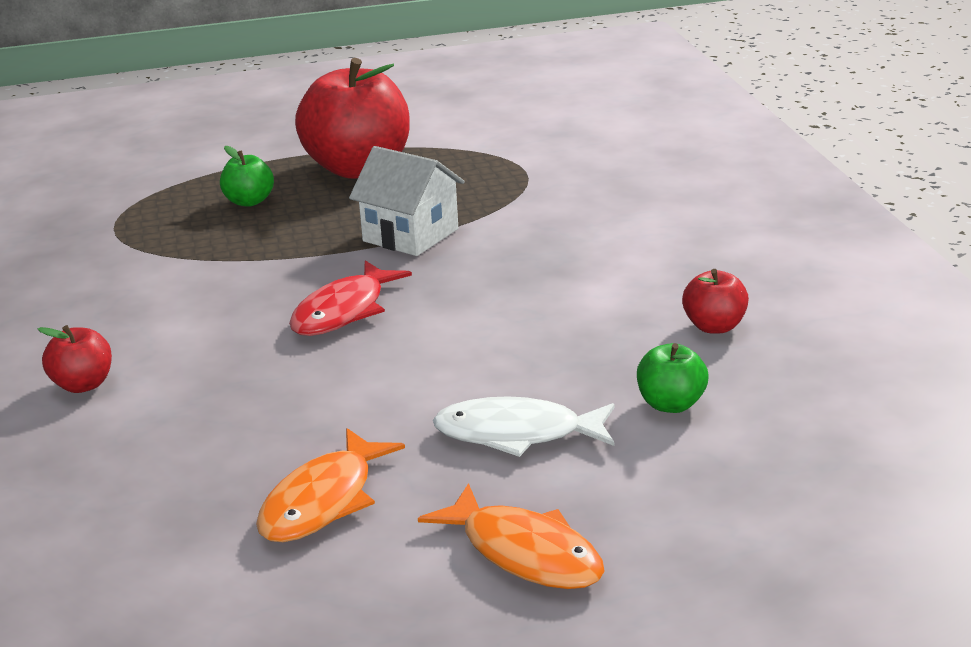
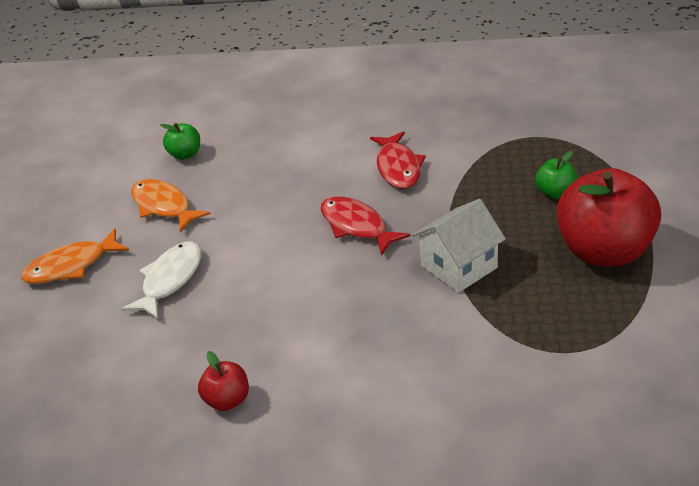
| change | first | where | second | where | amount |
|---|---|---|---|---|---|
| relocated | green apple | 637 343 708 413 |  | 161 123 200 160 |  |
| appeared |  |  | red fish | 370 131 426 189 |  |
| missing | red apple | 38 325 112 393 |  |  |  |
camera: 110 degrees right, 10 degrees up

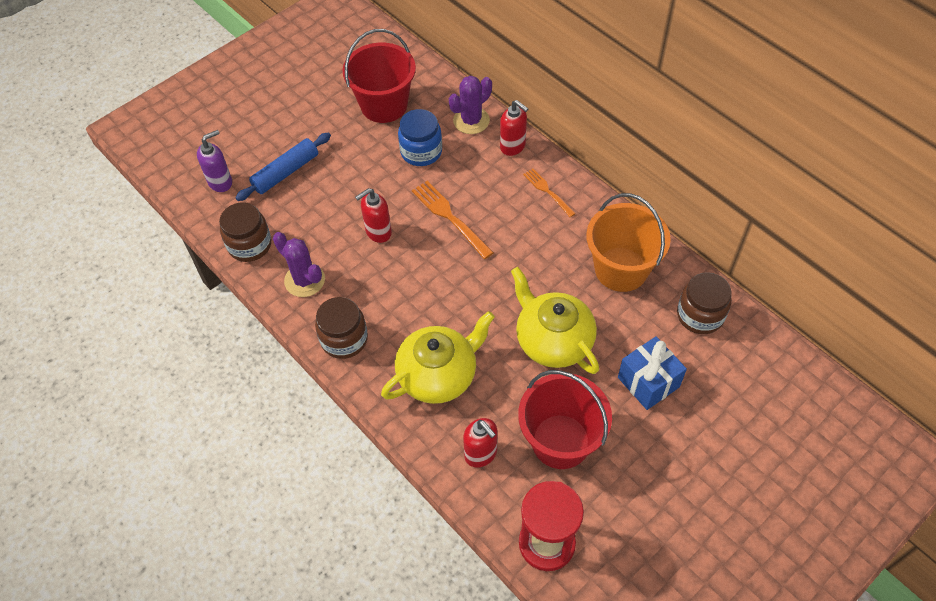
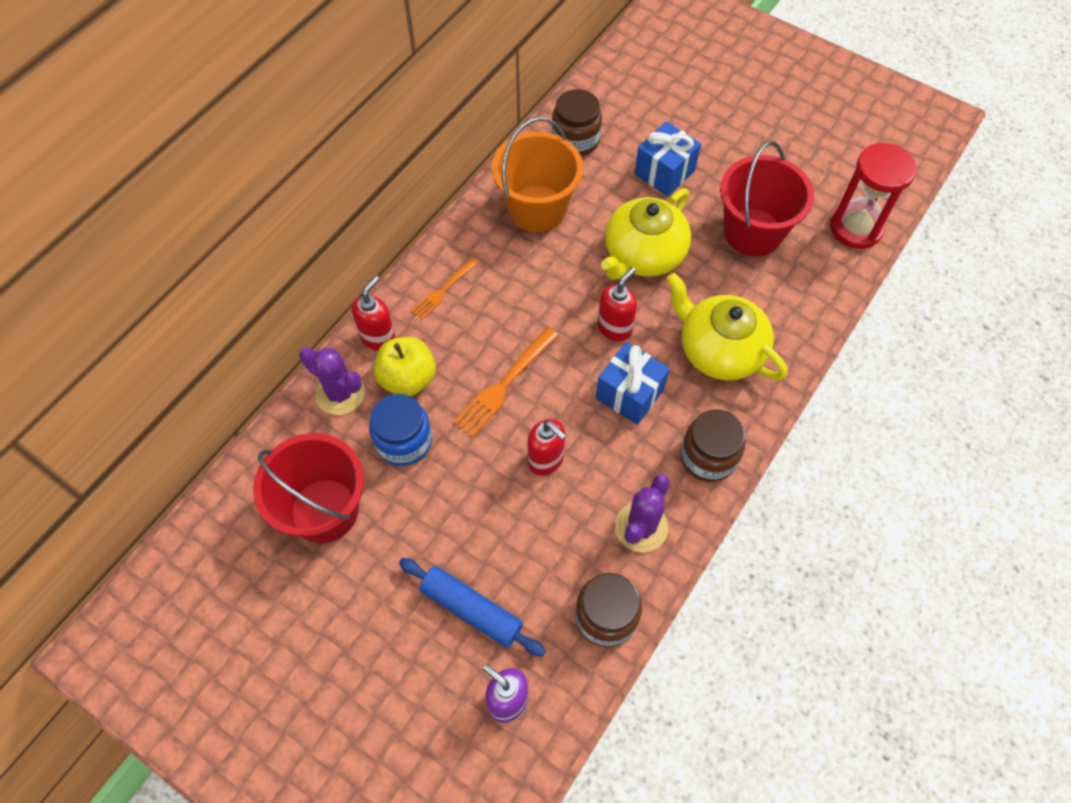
| change | first | where | second | where | amount |
|---|---|---|---|---|---|
| appeared |  |  | yellow apple | 374 337 436 396 |  |
| appeared |  |  | blue gift | 596 342 670 425 |  |
| relocated | red soap dispenser | 463 418 497 468 |  | 597 267 637 341 |  |
camera: 105 degrees left, 5 degrees up

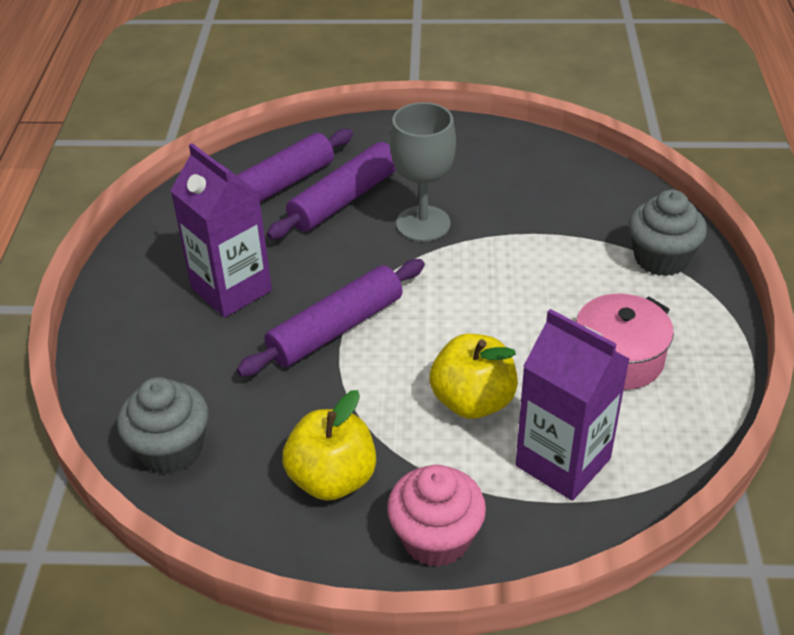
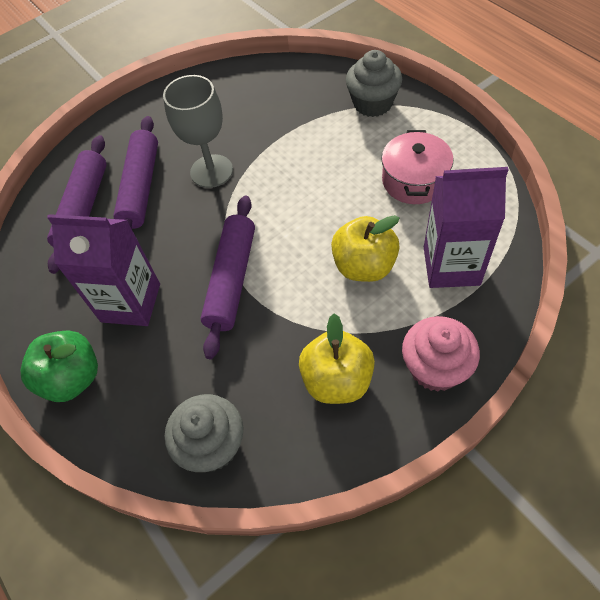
| change | first | where | second | where | amount |
|---|---|---|---|---|---|
| appeared |  |  | green apple | 20 330 98 402 |  |
camera: 35 degrees left, 15 degrees up

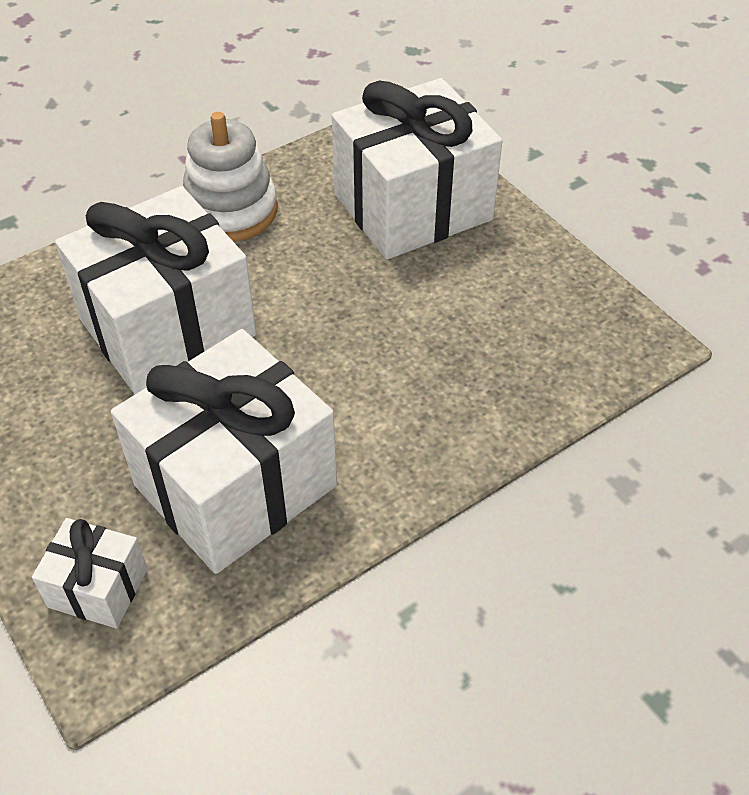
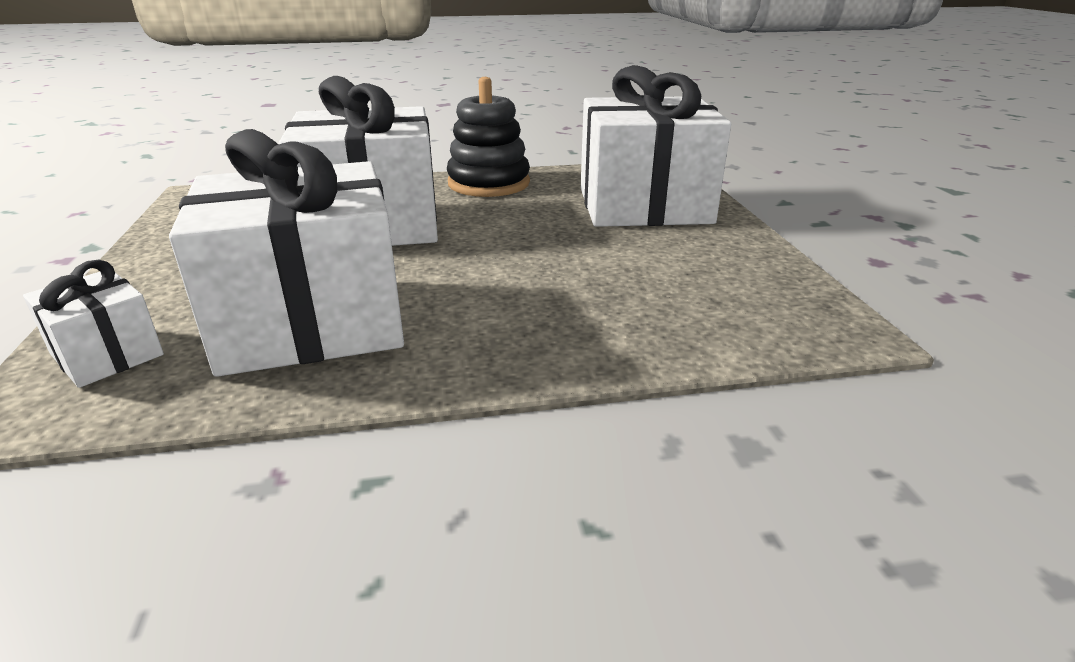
| change | first | where | second | where | amount |
|---|---|---|---|---|---|
| colour | white stacking toy | 183 112 277 242 | black stacking toy | 447 77 530 197 |  |
camera: 25 degrees right, 20 degrees down

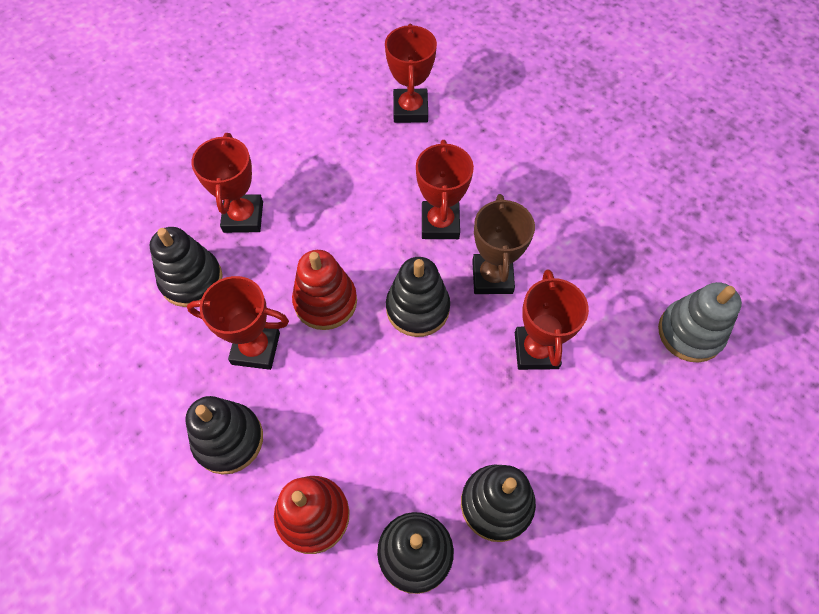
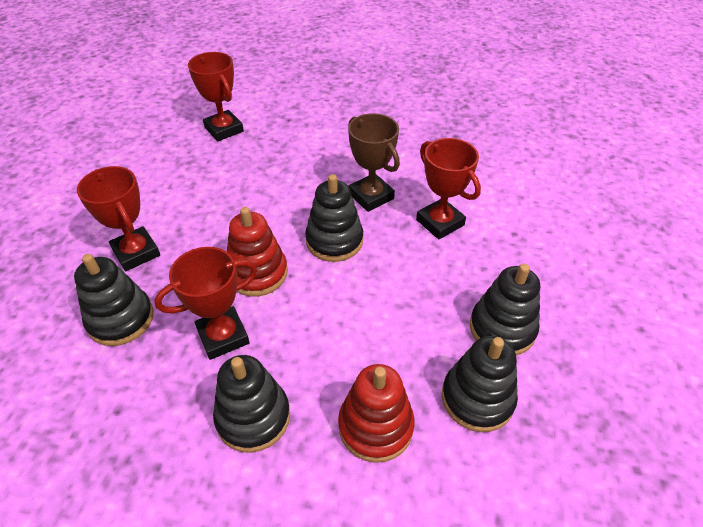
| change | first | where | second | where | amount |
|---|---|---|---|---|---|
| missing | red trophy | 416 140 474 239 |  |  |  |
| missing | grey stacking toy | 658 282 742 363 |  |  |  |
camera: 35 degrees left, 15 degrees down

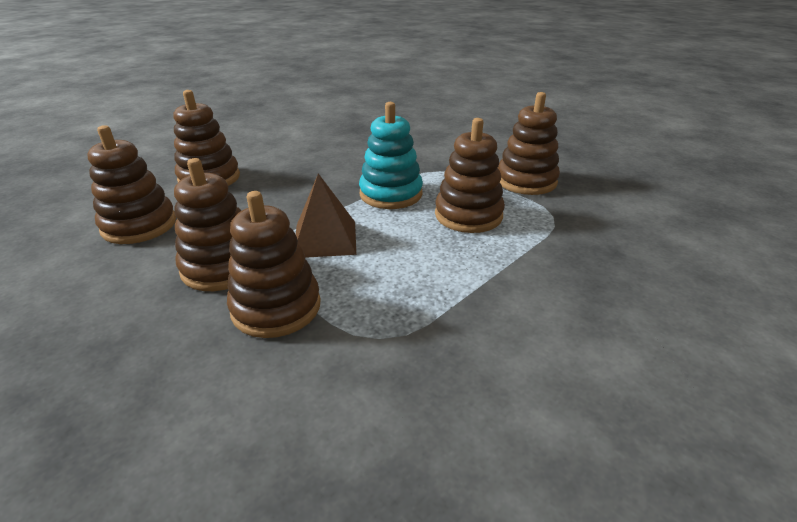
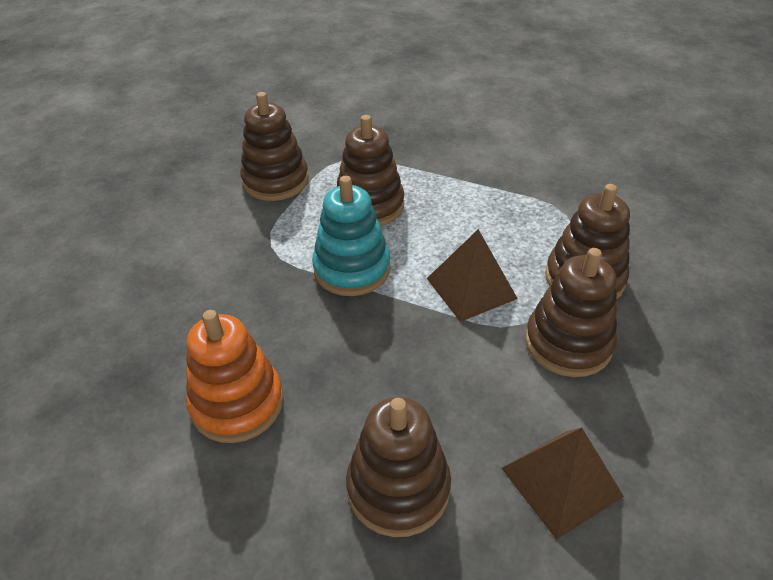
| change | first | where | second | where | amount |
|---|---|---|---|---|---|
| appeared |  |  | orange stacking toy | 186 310 284 443 |  |
| exchanged | brown stacking toy | 87 125 176 244 | brown pyramid | 501 428 624 540 |  |
camera: 110 degrees left, 10 degrees up

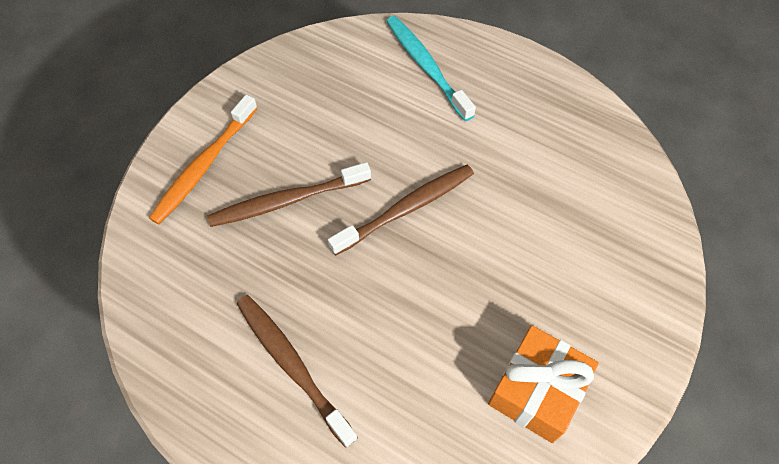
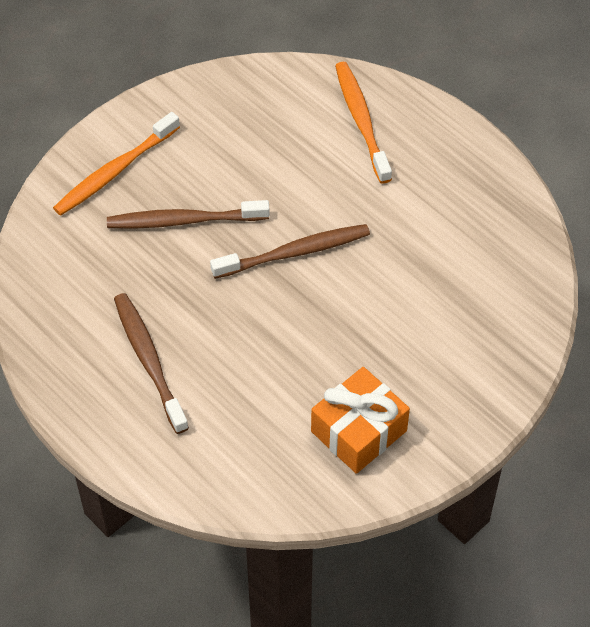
| change | first | where | second | where | amount |
|---|---|---|---|---|---|
| colour | turquoise toothbrush | 386 16 476 121 | orange toothbrush | 335 62 392 184 |  |
camera: 15 degrees right, 5 degrees down

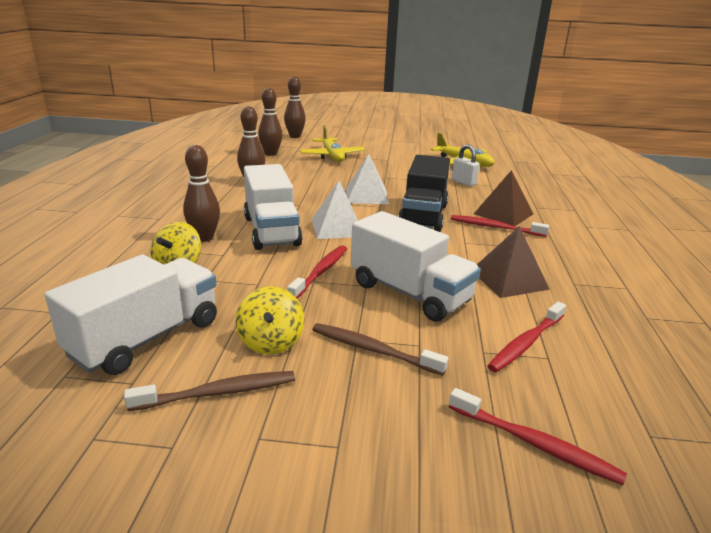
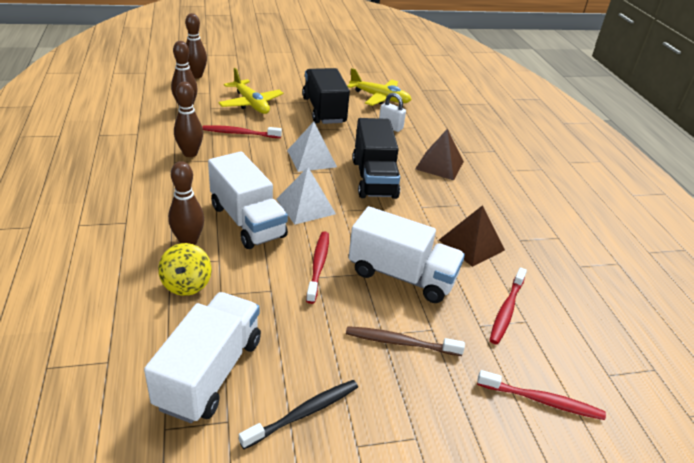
| change | first | where | second | where | amount |
|---|---|---|---|---|---|
| relocated | red toothbrush | 451 215 549 237 |  | 202 125 282 138 |  |
| colour | brown toothbrush | 124 371 295 411 | black toothbrush | 239 380 358 449 |  |
| appeared |  |  | black truck | 302 68 350 124 |  |
| missing | yellow spinning top | 236 286 304 355 |  |  |  |
camera: 20 degrees left, 10 degrees up

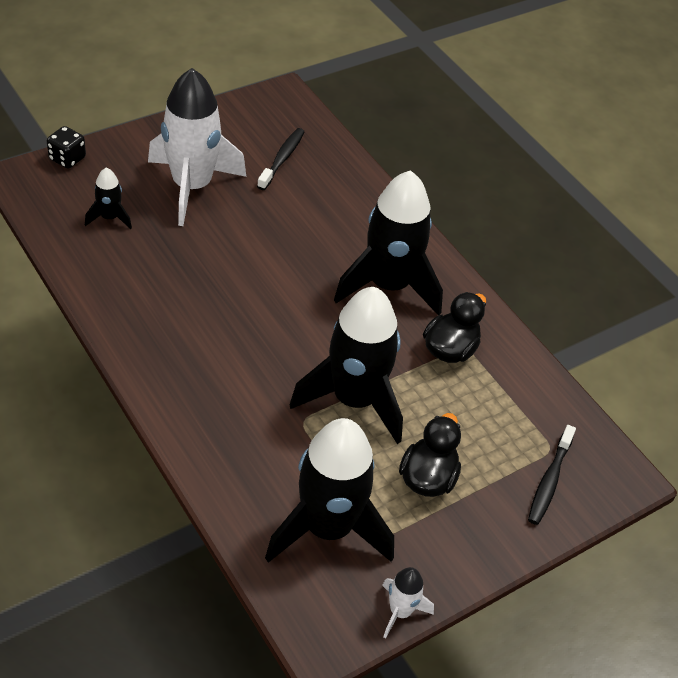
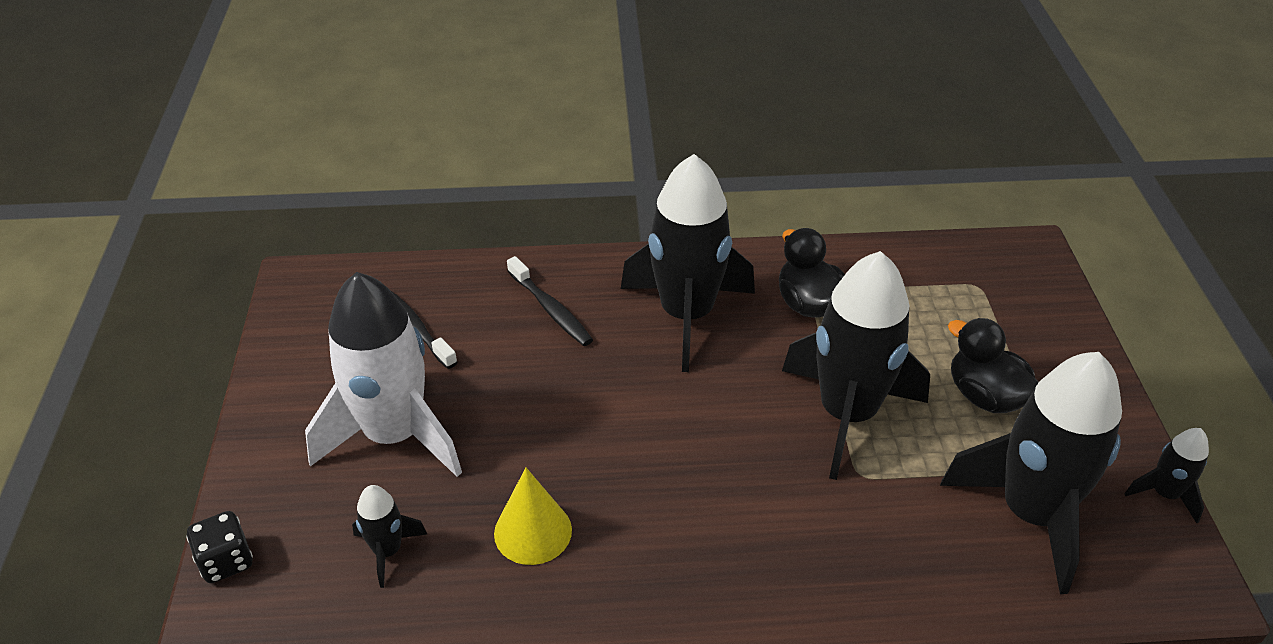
| change | first | where | second | where | amount |
|---|---|---|---|---|---|
| appeared |  |  | yellow cone | 494 468 572 565 |  |
| relocated | black toothbrush | 528 425 576 525 |  | 507 256 593 346 |  |
| colour | white rocket | 382 567 434 638 | black rocket | 1124 428 1209 523 |  |
camera: 55 degrees left, 5 degrees down

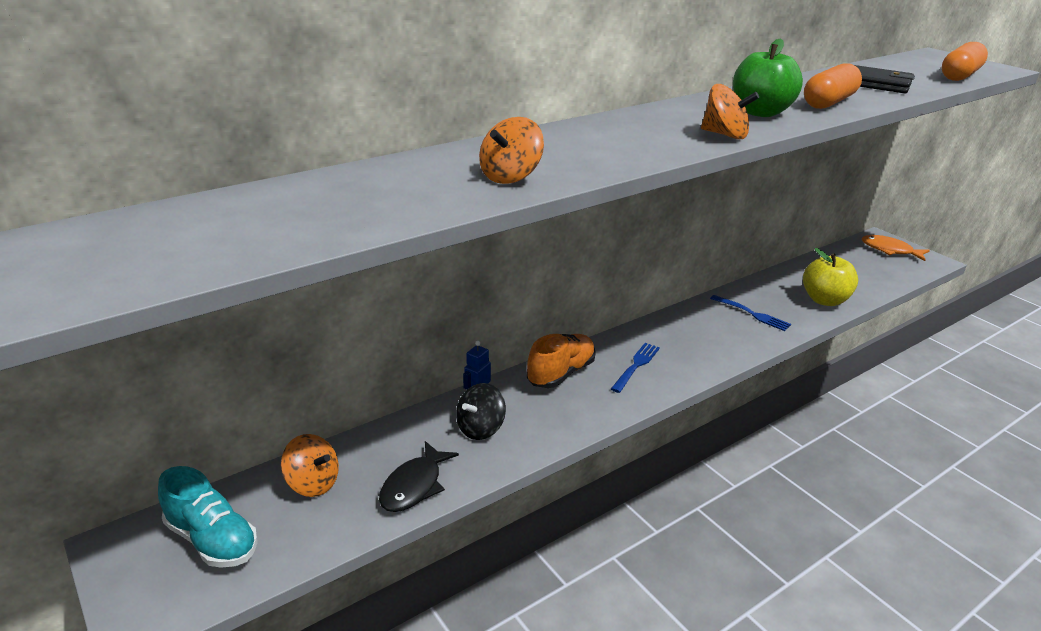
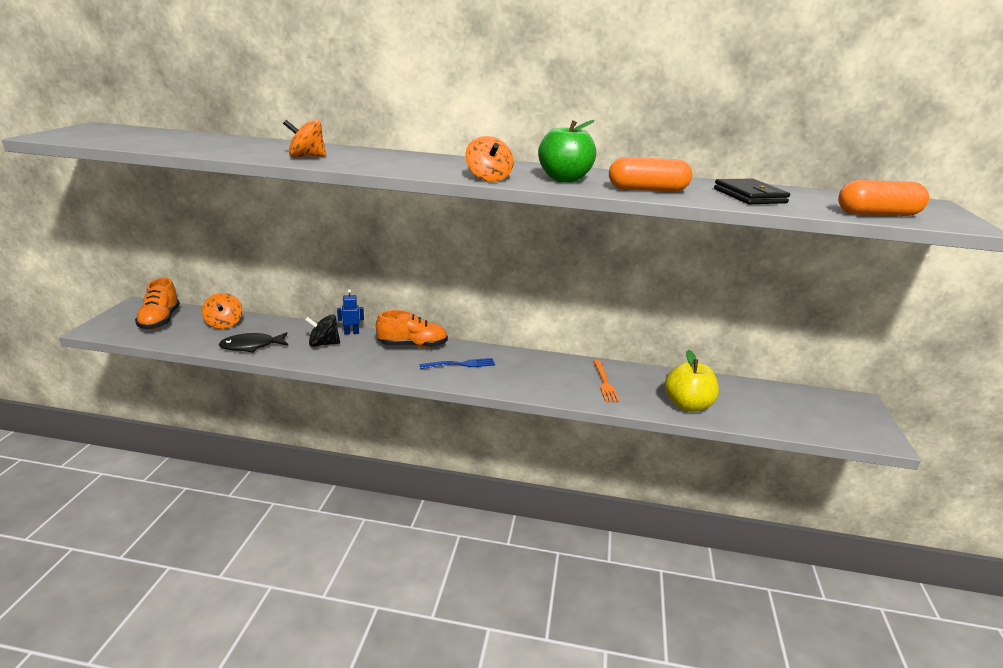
| change | first | where | second | where | amount |
|---|---|---|---|---|---|
| colour | turquoise shoe | 158 466 258 568 | orange shoe | 135 278 180 330 |  |
| colour | blue fork | 710 295 791 331 | orange fork | 593 360 620 402 |  |
| missing | orange fish | 862 235 930 261 |  |  |  |
camera: 45 degrees right, 5 degrees down

